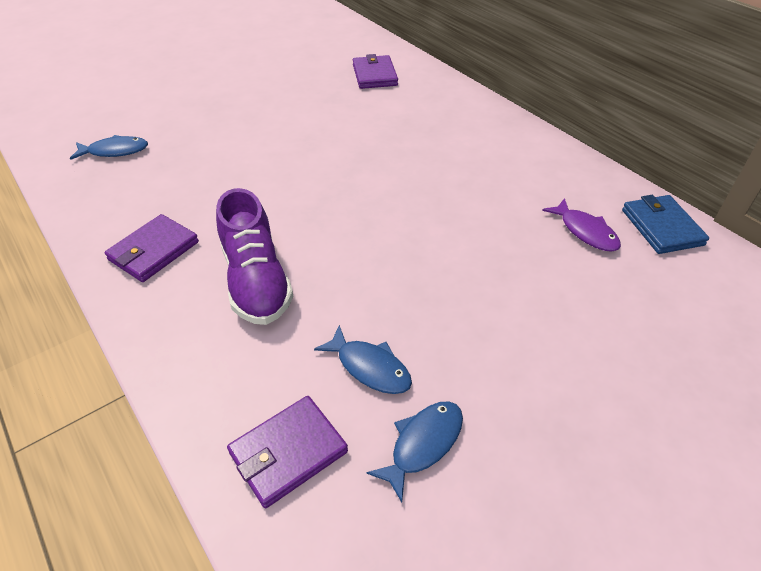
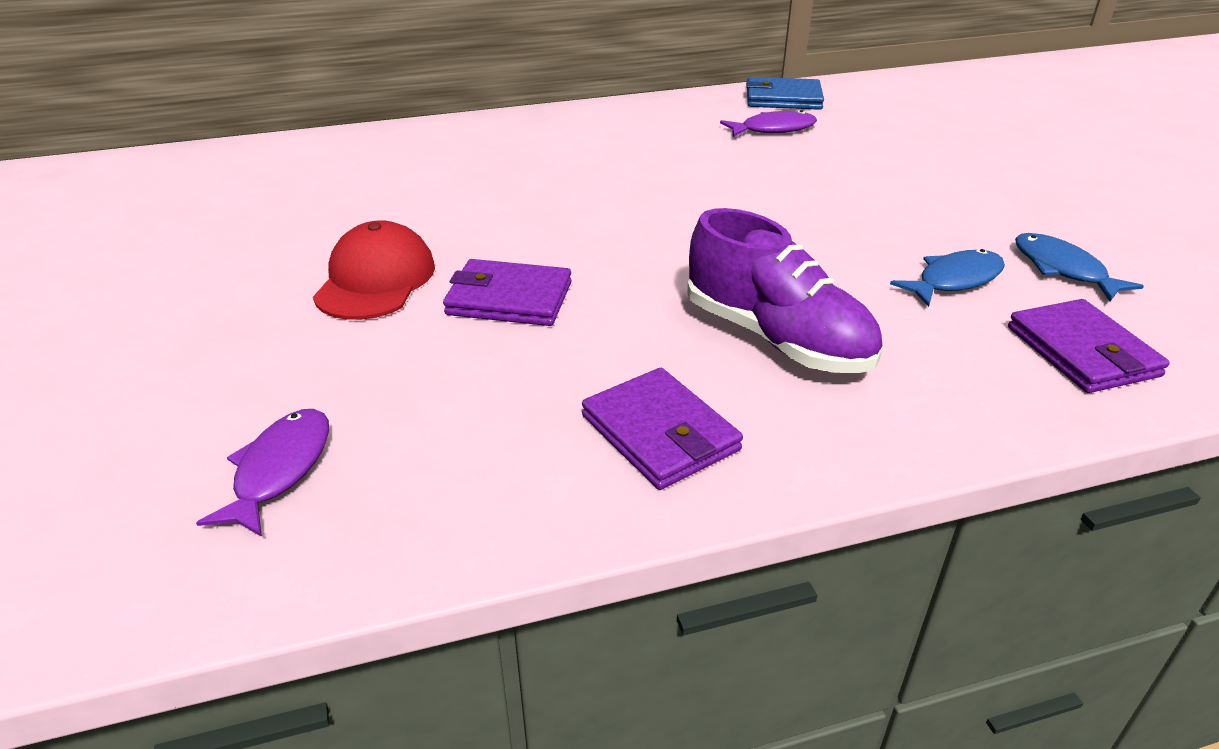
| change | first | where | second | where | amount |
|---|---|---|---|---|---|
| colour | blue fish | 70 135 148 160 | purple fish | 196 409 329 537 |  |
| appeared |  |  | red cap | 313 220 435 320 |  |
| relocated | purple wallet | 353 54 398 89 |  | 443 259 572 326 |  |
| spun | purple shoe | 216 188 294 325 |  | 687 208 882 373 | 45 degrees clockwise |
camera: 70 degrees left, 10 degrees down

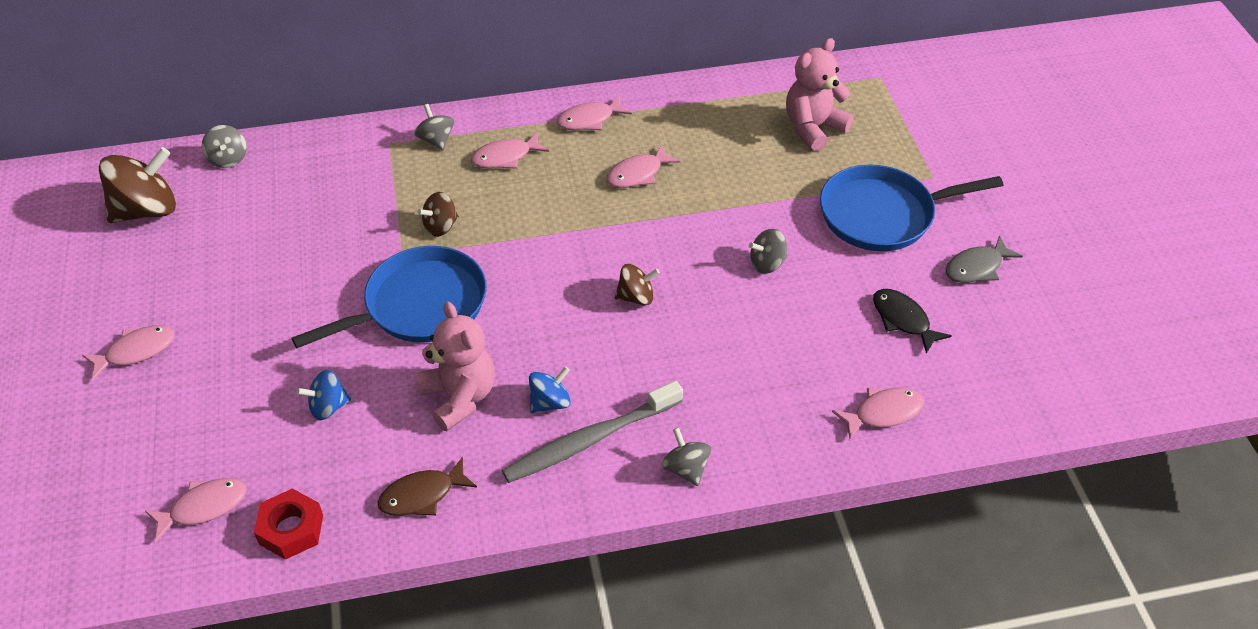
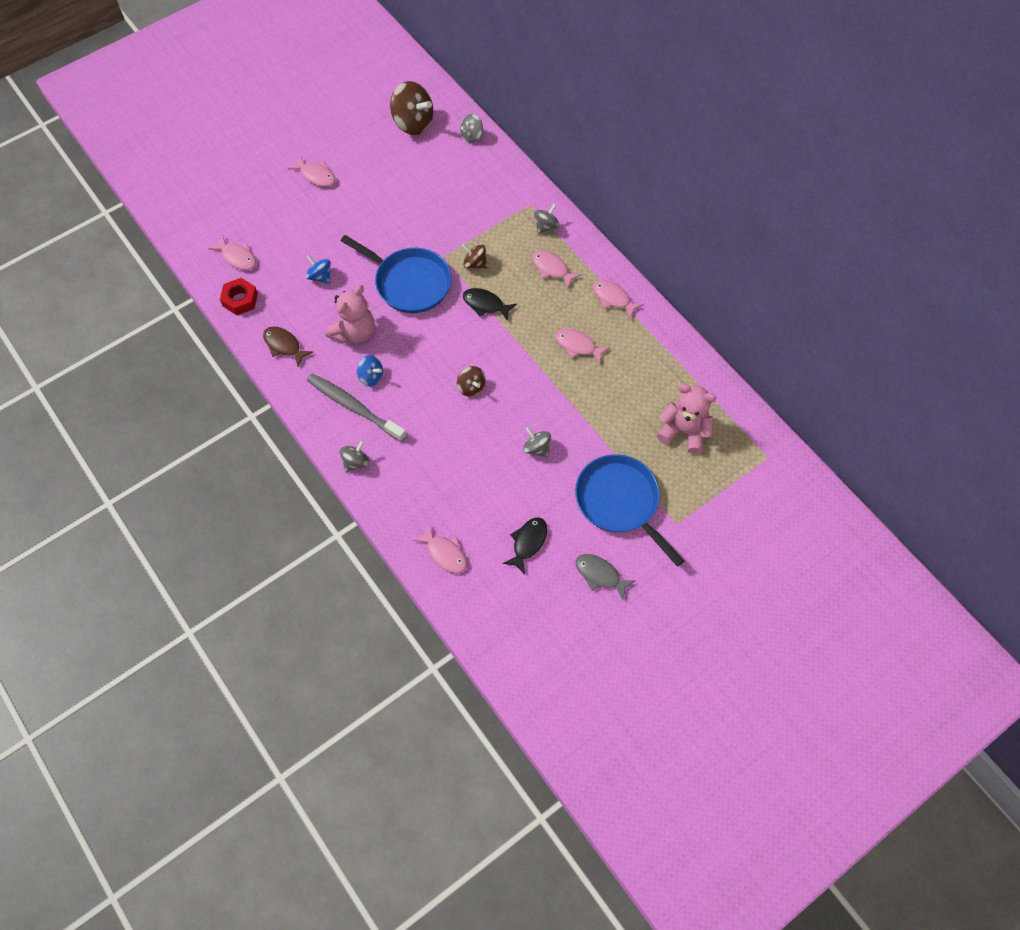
| change | first | where | second | where | amount |
|---|---|---|---|---|---|
| appeared |  |  | black fish | 463 288 517 321 |  |
camera: 65 degrees right, 15 degrees up

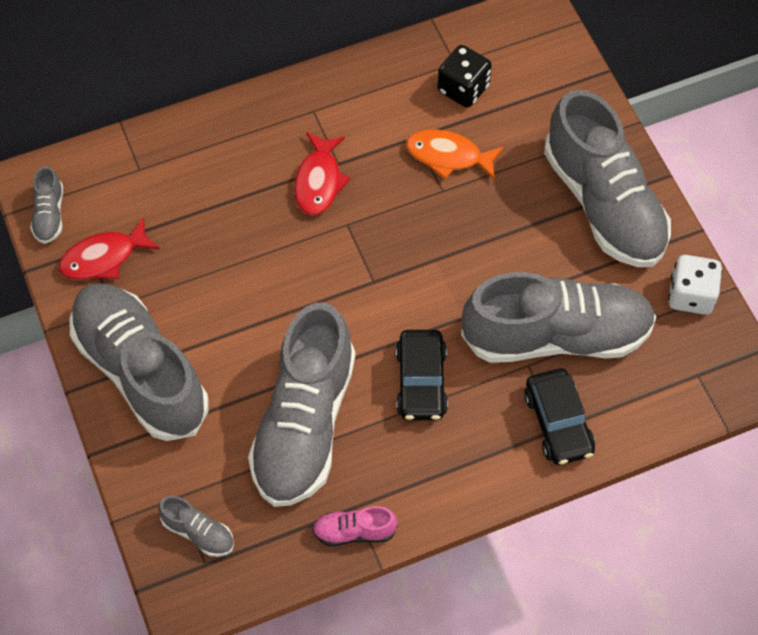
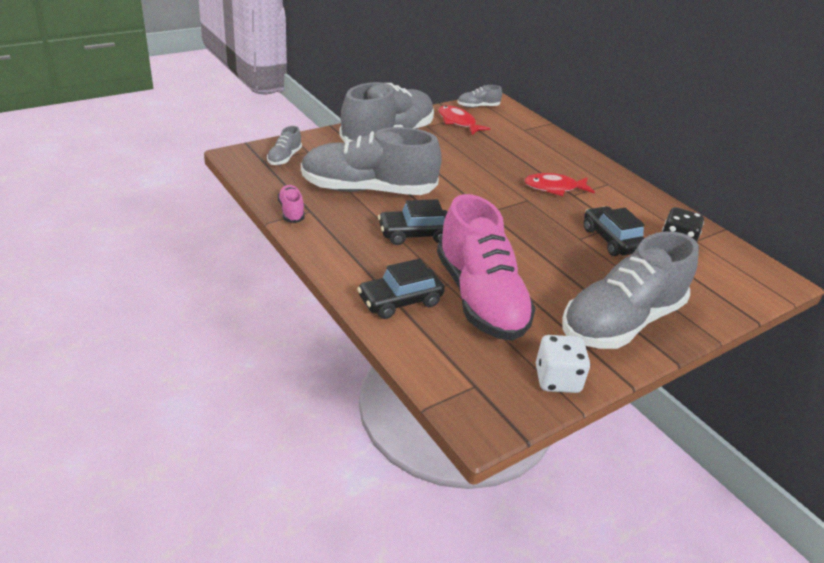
| change | first | where | second | where | amount |
|---|---|---|---|---|---|
| colour | grey shoe | 461 272 656 363 | pink shoe | 437 194 536 341 |  |
| exchanged | orange fish | 406 129 504 180 | black car | 584 206 645 256 |  |
camera: 75 degrees right, 25 degrees down

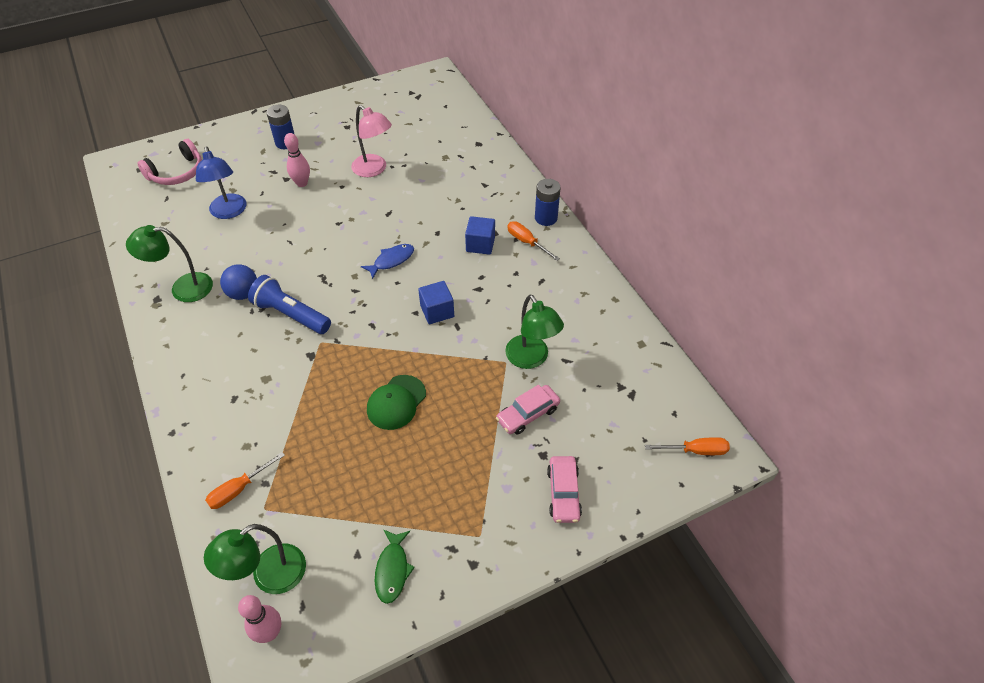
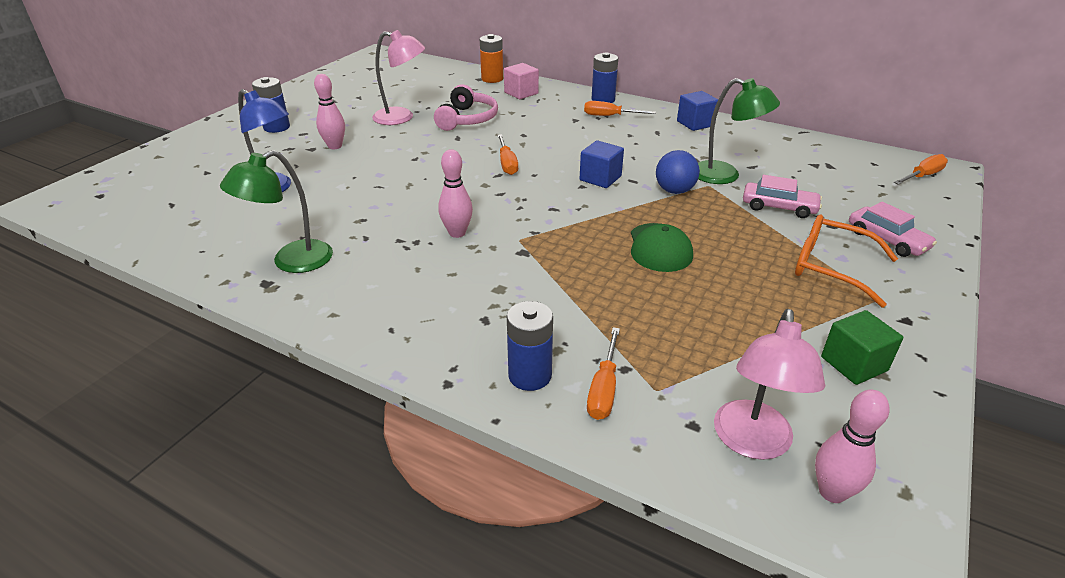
| change | first | where | second | where | amount |
|---|---|---|---|---|---|
| relocated | pink headphones | 137 139 202 185 |  | 434 84 498 131 |  |
| exchanged | blue flashlight | 248 275 331 334 | pink bowling pin | 438 149 473 238 |  |
| appeared |  |  | orange battery | 480 34 503 83 |  |
| exchanged | blue fish | 361 244 414 279 | orange screwdriver | 497 134 518 175 |  |
| appeared |  |  | pink cube | 504 63 539 99 |  |
| appeared |  |  | blue battery | 507 301 553 391 |  |
| relocated | blue ball | 220 264 257 300 |  | 656 150 700 194 |  |
| relocated | blue cube | 465 216 495 255 |  | 677 91 718 131 |  |
| colour | green lamp | 204 524 306 594 | pink lamp | 714 309 825 460 |  |
| spun | pink car | 496 385 560 435 |  | 743 175 822 218 | 90 degrees counterclockwise |
| appeared |  |  | orange glasses | 795 215 898 308 |  |
| exchanged | green fish | 375 529 415 604 | green cube | 821 310 903 385 |  |
camera: 35 degrees left, 15 degrees down

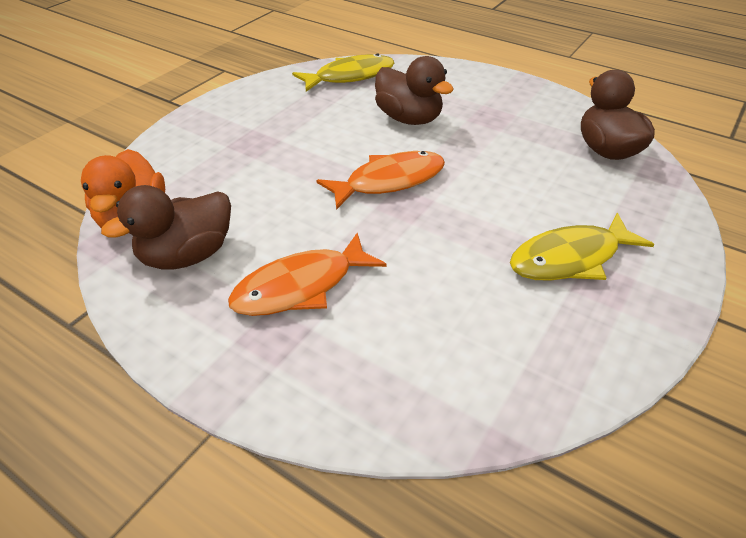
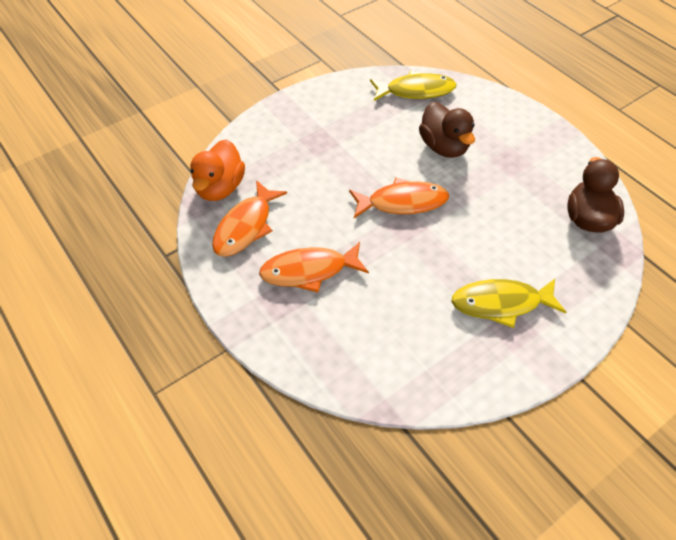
| change | first | where | second | where | amount |
|---|---|---|---|---|---|
| exchanged | brown duck | 101 185 231 270 | orange fish | 212 180 287 257 |  |
camera: 20 degrees right, 10 degrees up

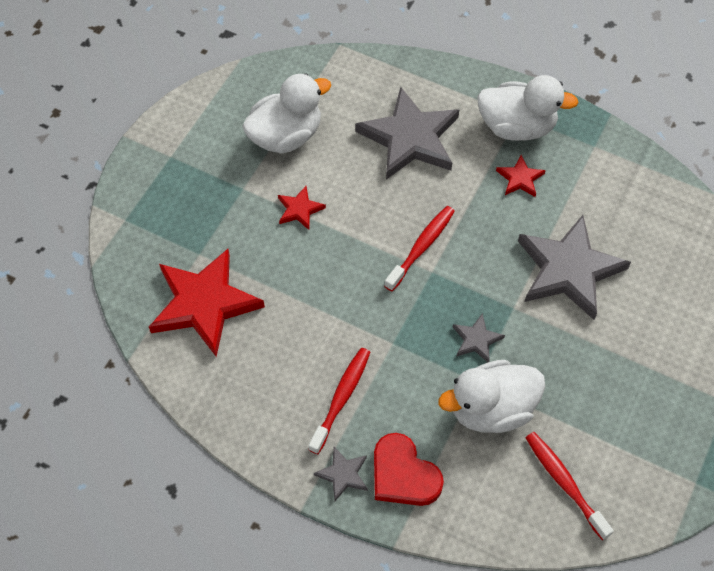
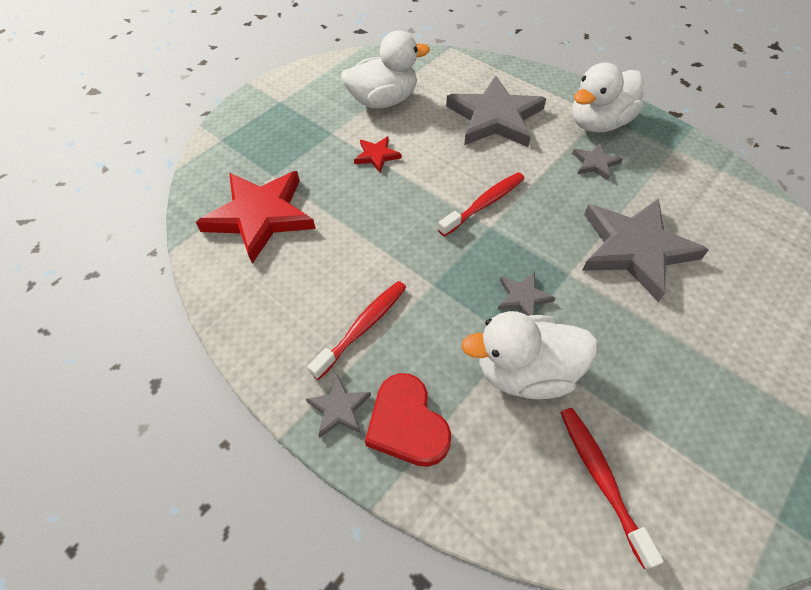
| change | first | where | second | where | amount |
|---|---|---|---|---|---|
| spun | white duck | 477 75 579 141 |  | 572 62 644 132 | 120 degrees clockwise |
| colour | red star | 496 155 546 197 | grey star | 572 143 623 180 |  |
camera: 15 degrees right, 5 degrees down

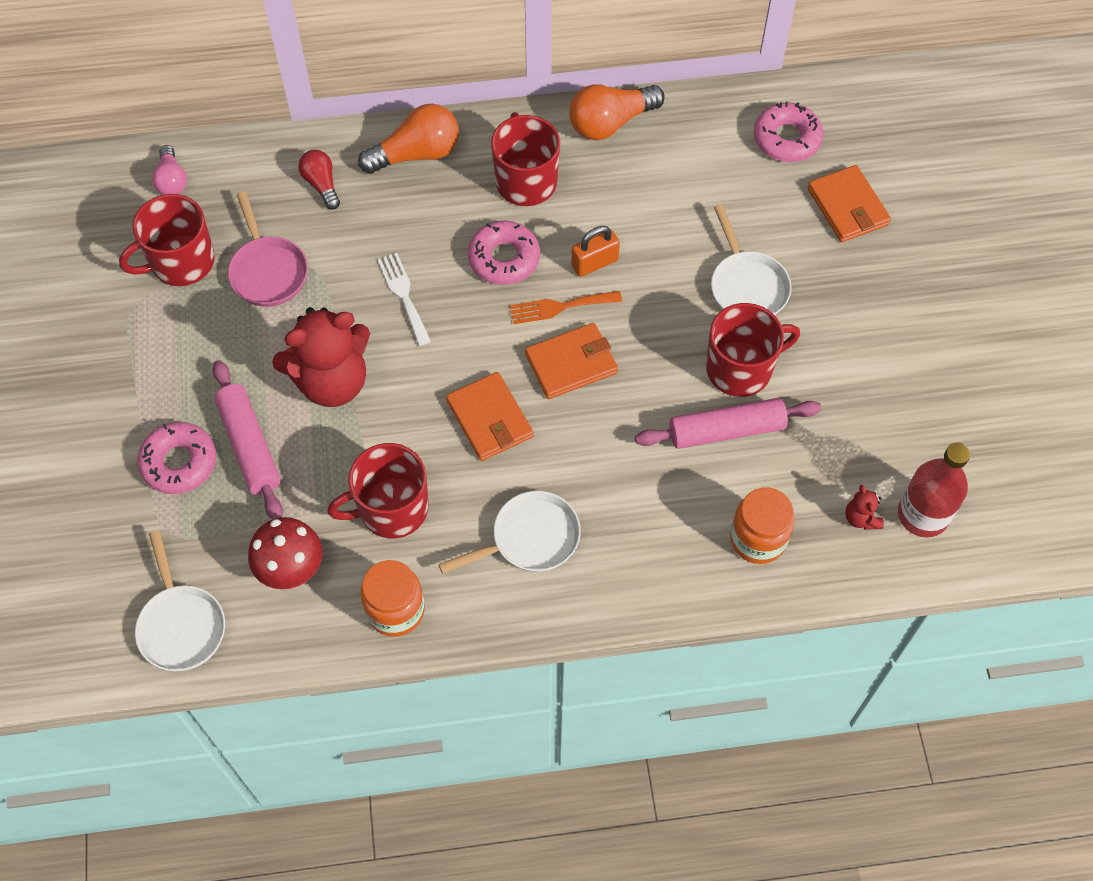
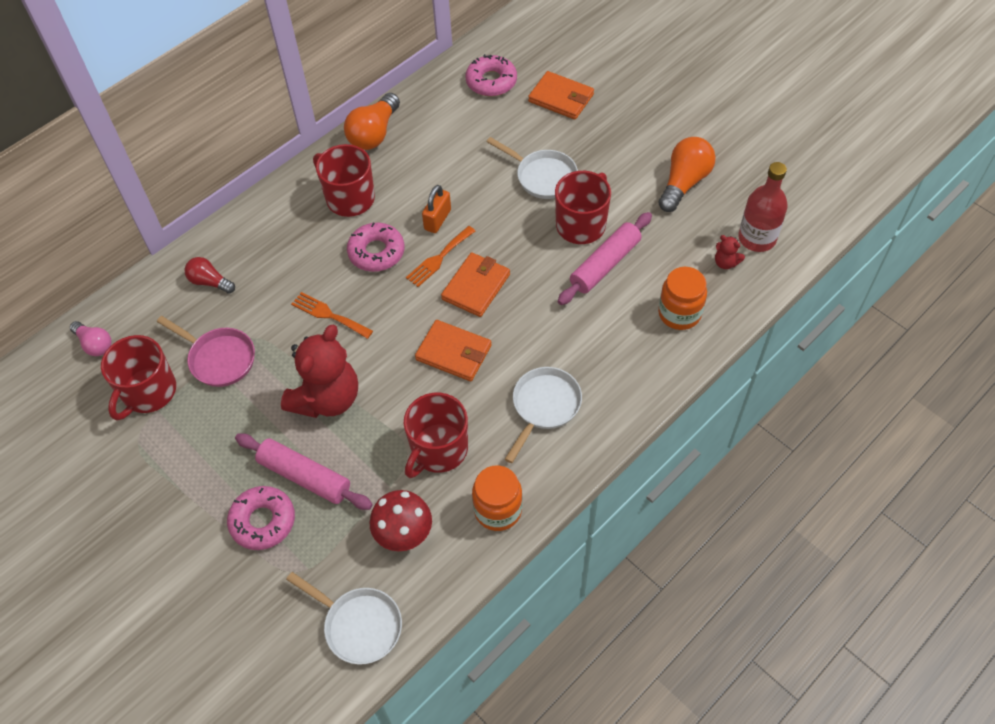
| change | first | where | second | where | amount |
|---|---|---|---|---|---|
| colour | white fork | 377 253 431 346 | orange fork | 291 292 373 339 |  |
| relocated | orange light bulb | 358 104 459 174 |  | 658 137 716 212 |  |
camera: 35 degrees left, 5 degrees down

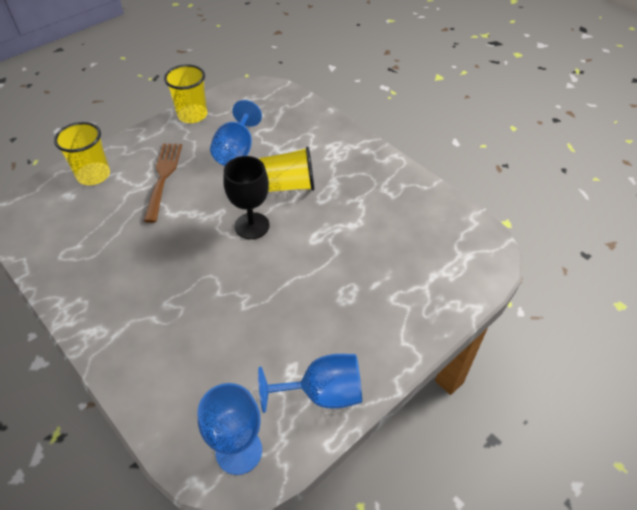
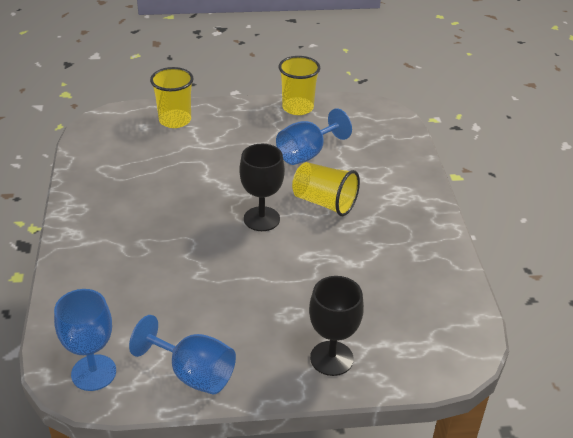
| change | first | where | second | where | amount |
|---|---|---|---|---|---|
| appeared |  |  | black goblet | 309 276 364 376 |  |
| missing | brown fork | 144 144 182 223 |  |  |  |
camera: 35 degrees right, 10 degrees down

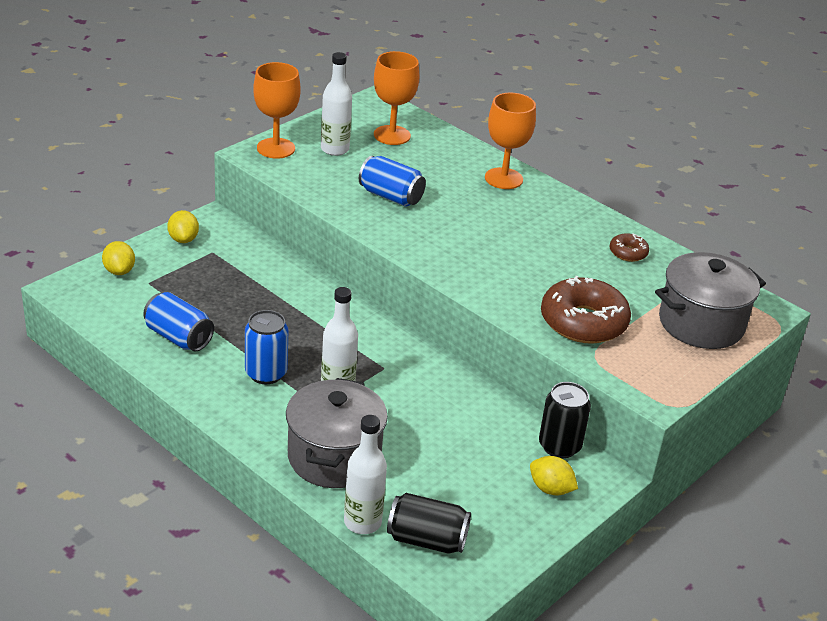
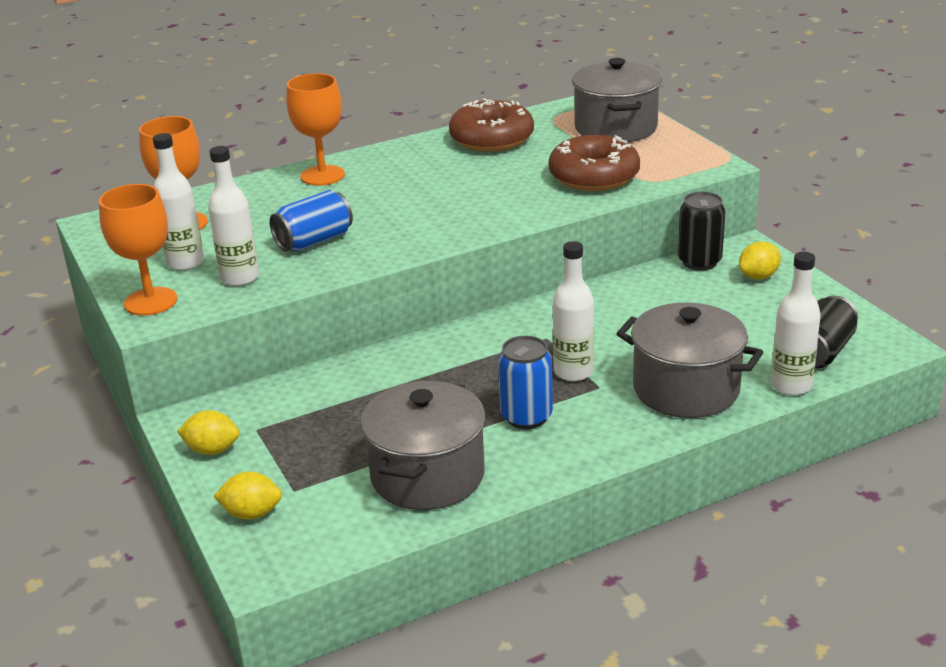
| change | first | where | second | where | amount |
|---|---|---|---|---|---|
| appeared |  |  | white bottle | 208 146 259 286 |  |
| exchanged | blue can | 143 292 214 352 | grey pot | 361 381 486 510 |  |
| size | brown donut | 610 233 649 262 |  | 449 98 534 152 | x2.09 |
camera: 65 degrees left, 5 degrees down

